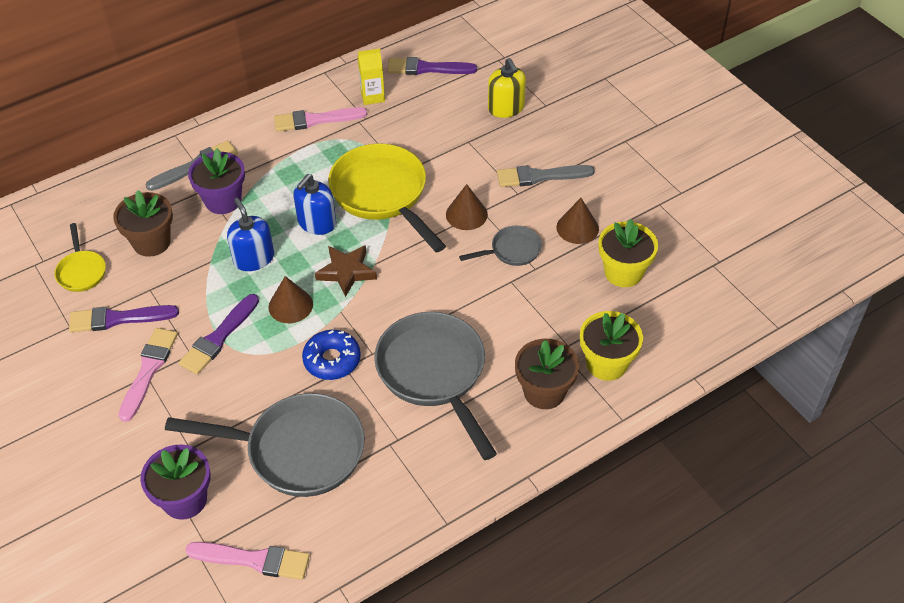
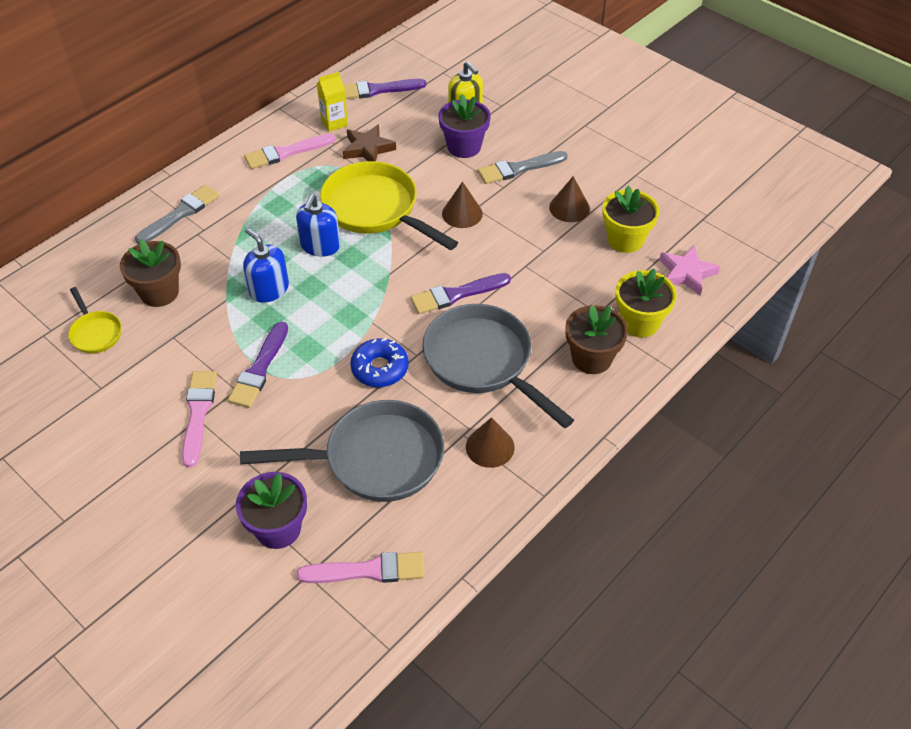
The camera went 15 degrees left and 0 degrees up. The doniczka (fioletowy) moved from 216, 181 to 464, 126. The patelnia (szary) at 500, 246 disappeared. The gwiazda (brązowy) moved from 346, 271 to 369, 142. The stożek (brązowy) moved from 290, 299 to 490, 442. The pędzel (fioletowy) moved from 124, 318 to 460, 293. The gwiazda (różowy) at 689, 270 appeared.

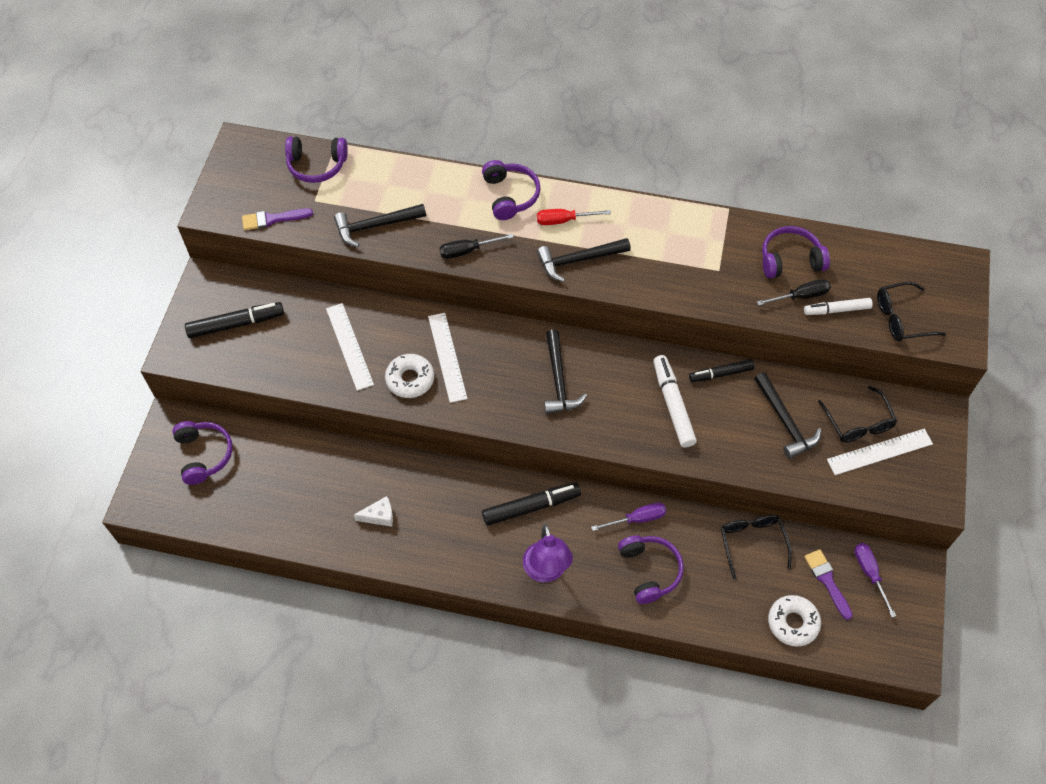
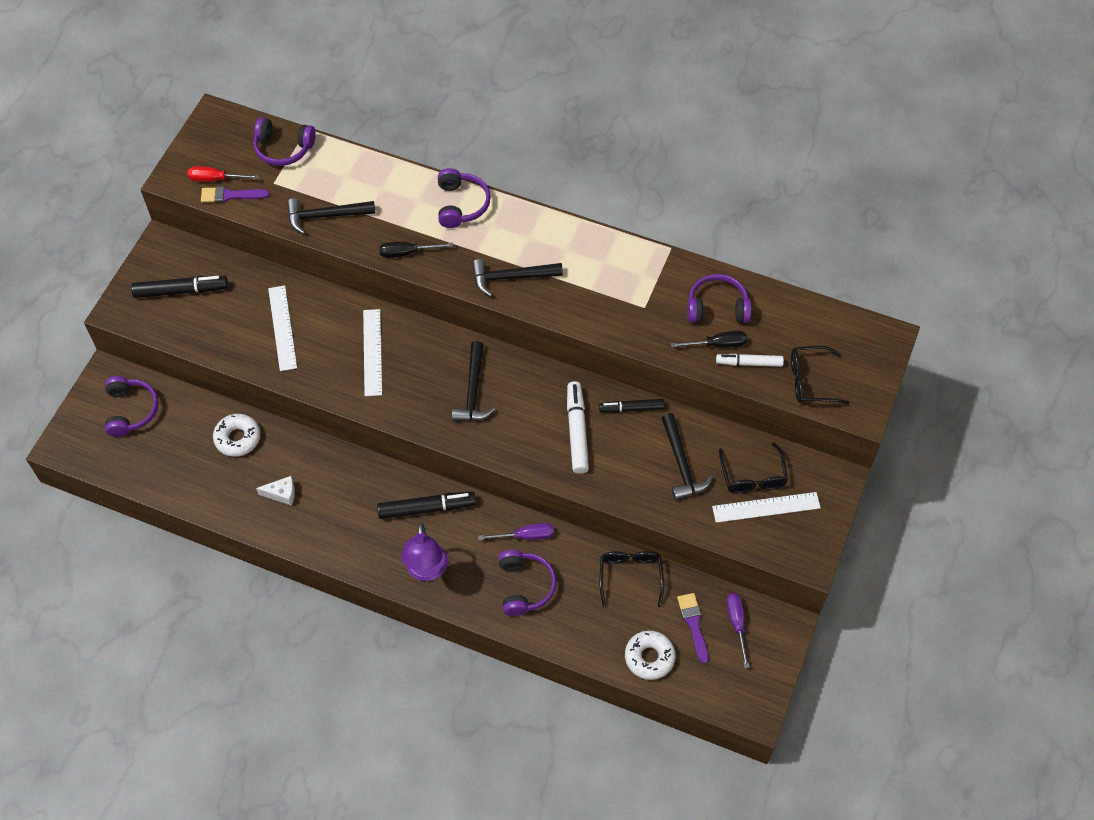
The camera went 10 degrees right and 0 degrees up. The śrubokręt (czerwony) moved from 574, 217 to 223, 174. The donut (biały) moved from 409, 376 to 236, 435.

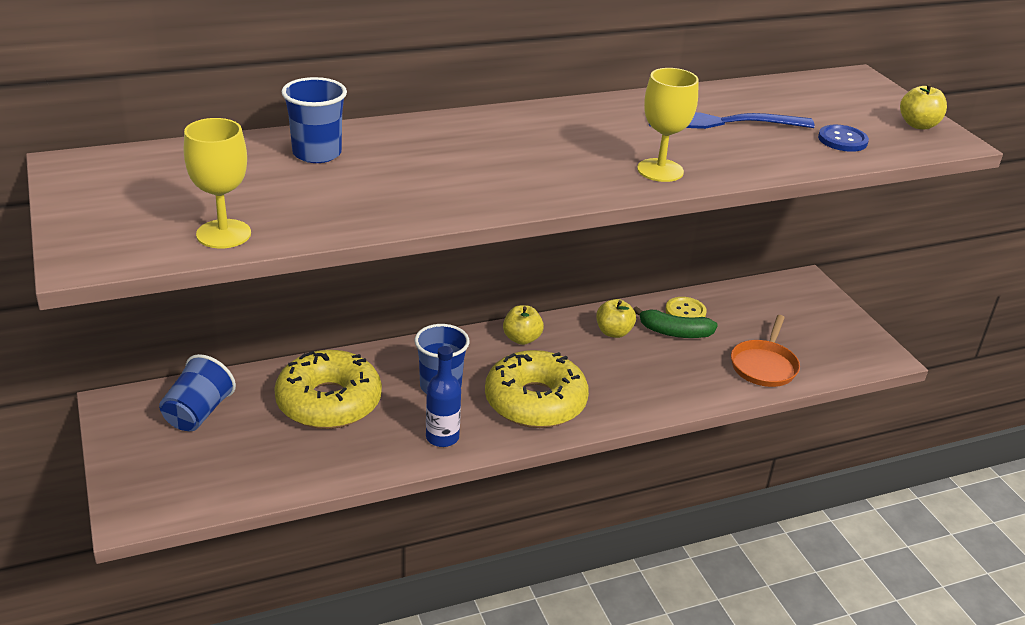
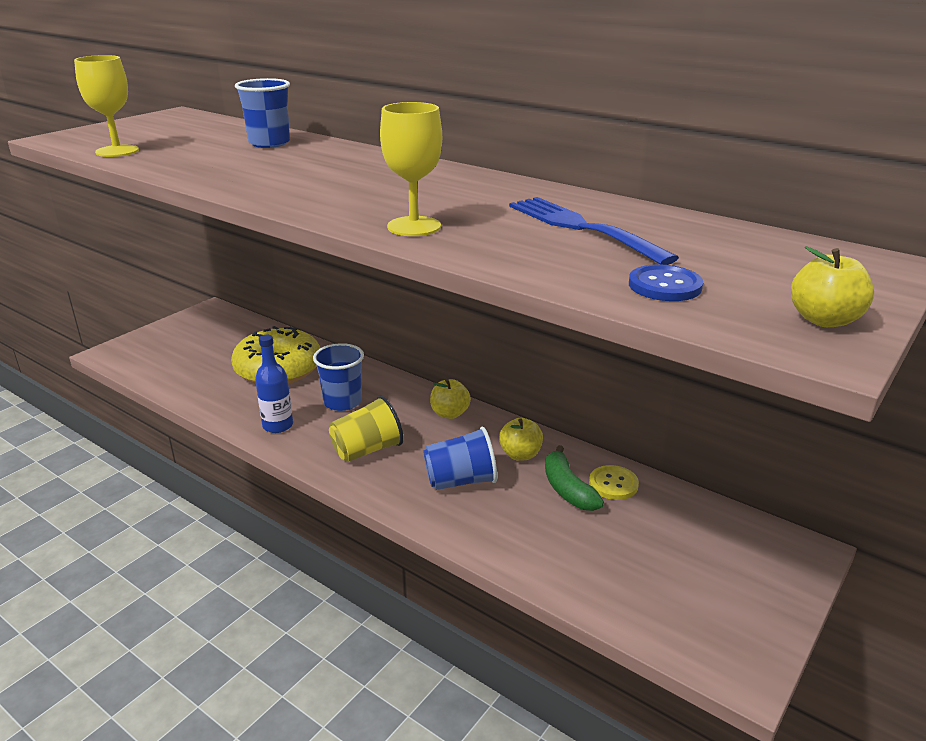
The camera went 60 degrees right and 5 degrees down. The patelnia (pomarańczowy) at 765, 351 disappeared. The donut (żółty) at 537, 389 was replaced by the szklanka (żółty) at 366, 429. The szklanka (niebieski) moved from 197, 392 to 460, 458.

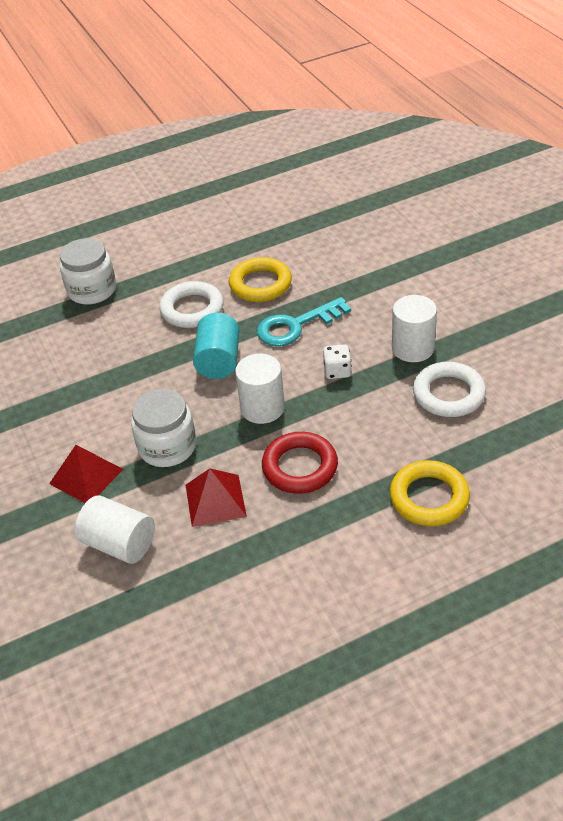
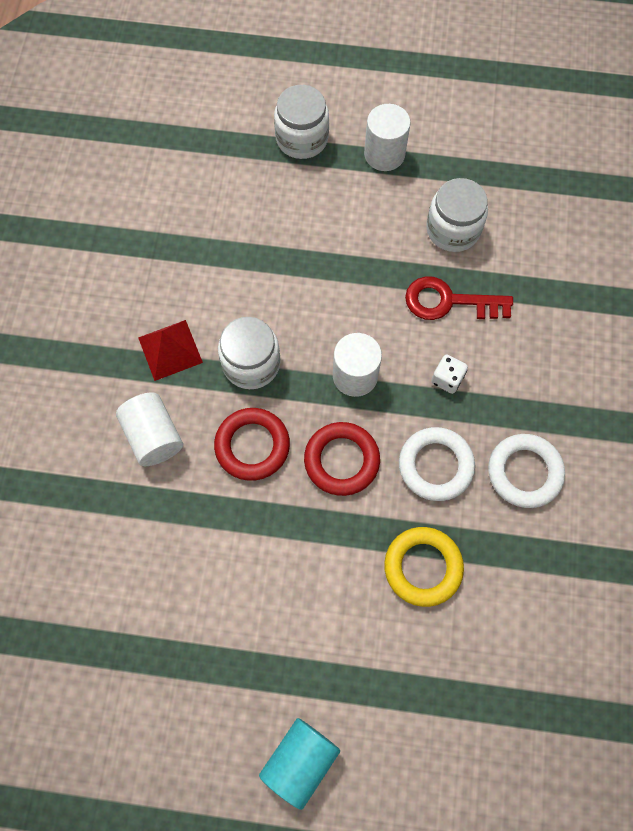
The camera went 30 degrees right and 25 degrees up. The pierścień (żółty) at 260, 279 was replaced by the słoik (biały) at 457, 215. The pierścień (biały) moved from 191, 304 to 437, 464. The walec (biały) moved from 414, 328 to 387, 137. The klucz (turkusowy) at 304, 321 became the klucz (czerwony) at 459, 298. The walec (turkusowy) moved from 216, 346 to 299, 764. The piramida (czerwony) at 216, 497 was replaced by the pierścień (czerwony) at 252, 444.

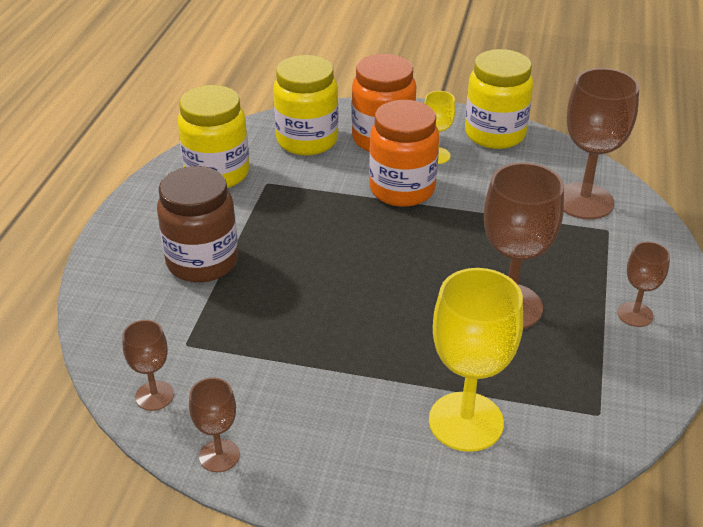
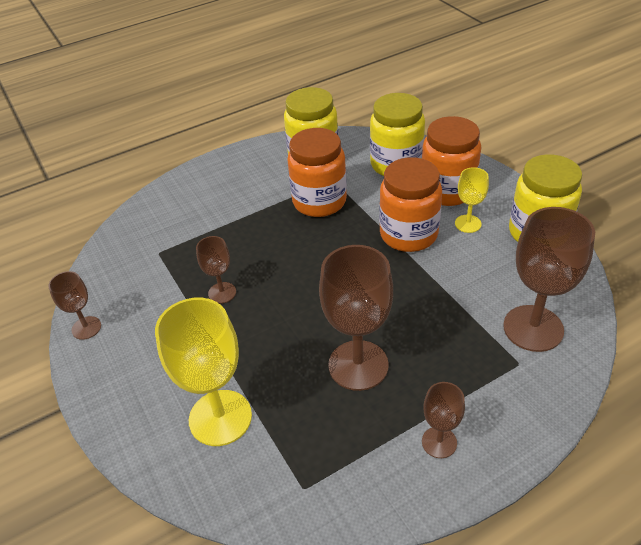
The camera went 50 degrees right and 5 degrees up. The słoik (brązowy) at 197, 224 disappeared. The kielich (brązowy) moved from 148, 365 to 216, 270. The słoik (pomarańczowy) at 317, 172 appeared.

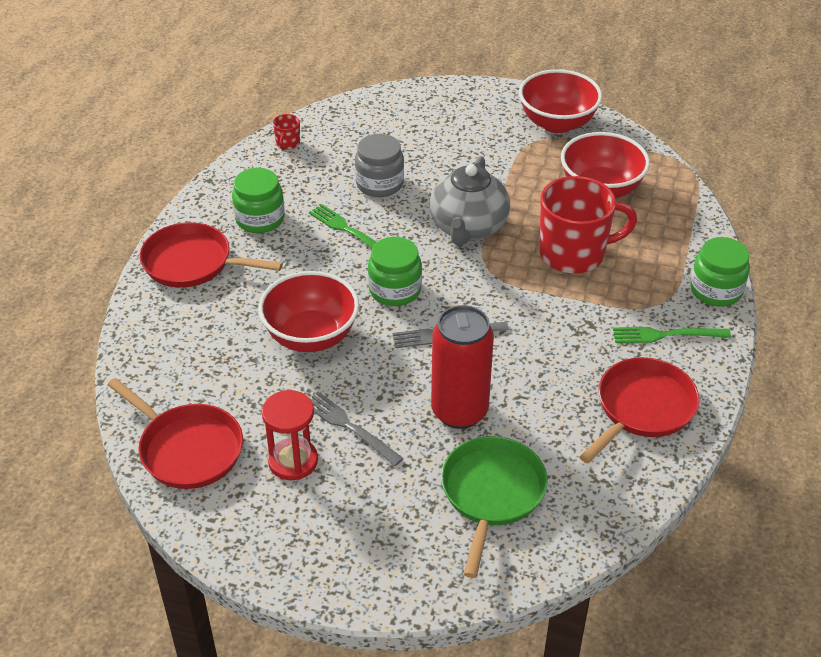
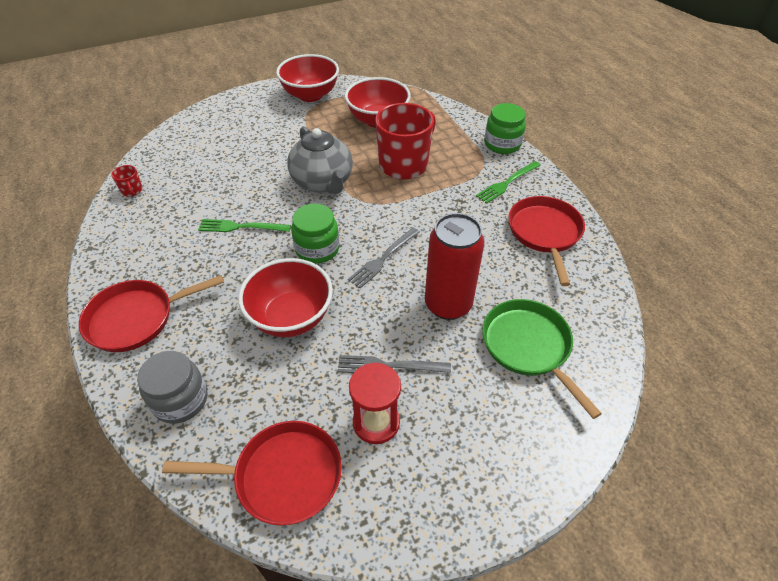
The camera went 40 degrees left and 5 degrees up. The słoik (szary) moved from 379, 165 to 172, 387. The słoik (zielony) at 258, 200 disappeared.

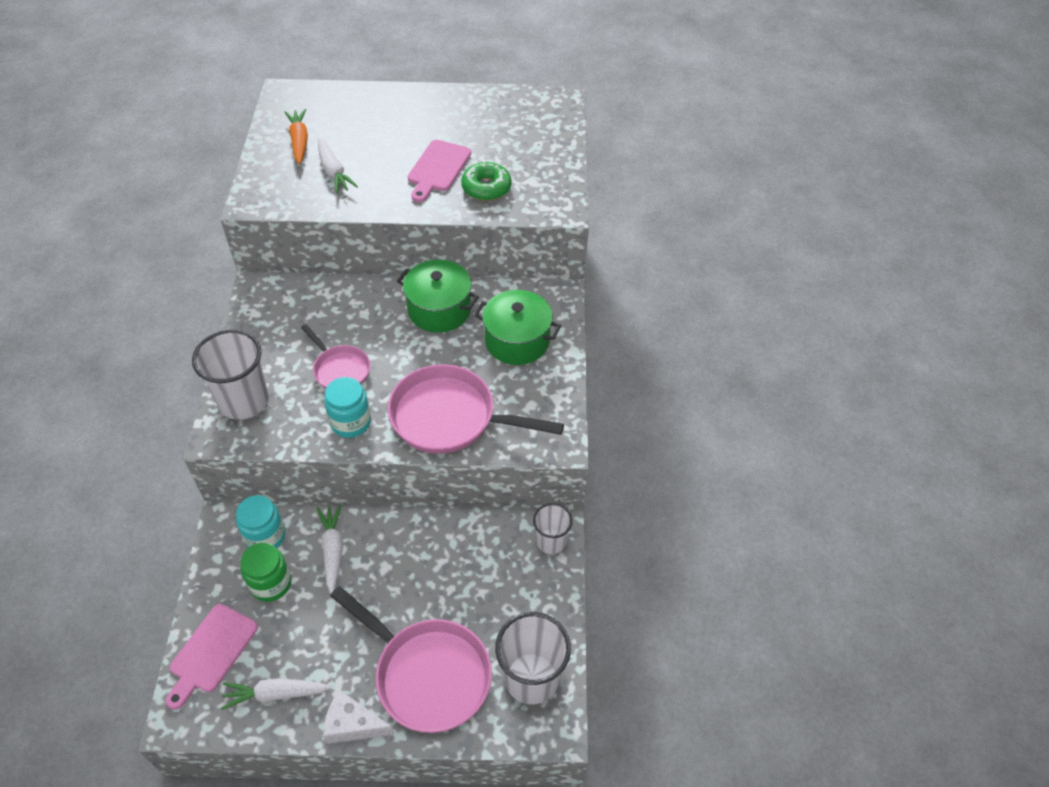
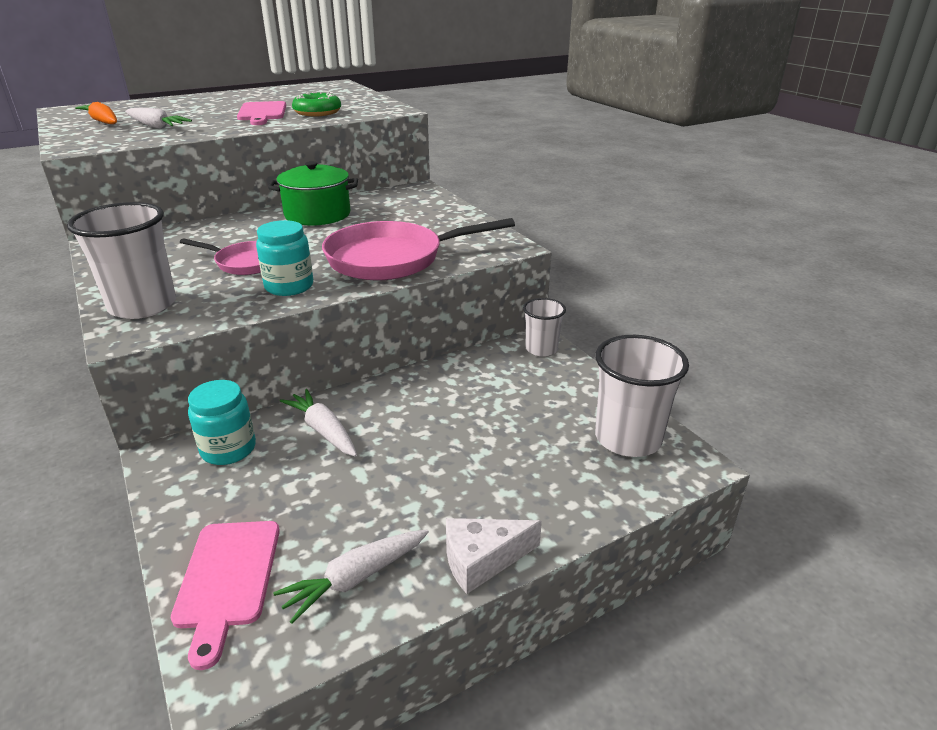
The camera went 30 degrees left and 20 degrees down. The garnek (zielony) at 517, 327 disappeared. The słoik (zielony) at 266, 572 disappeared. The patelnia (różowy) at 411, 659 disappeared.

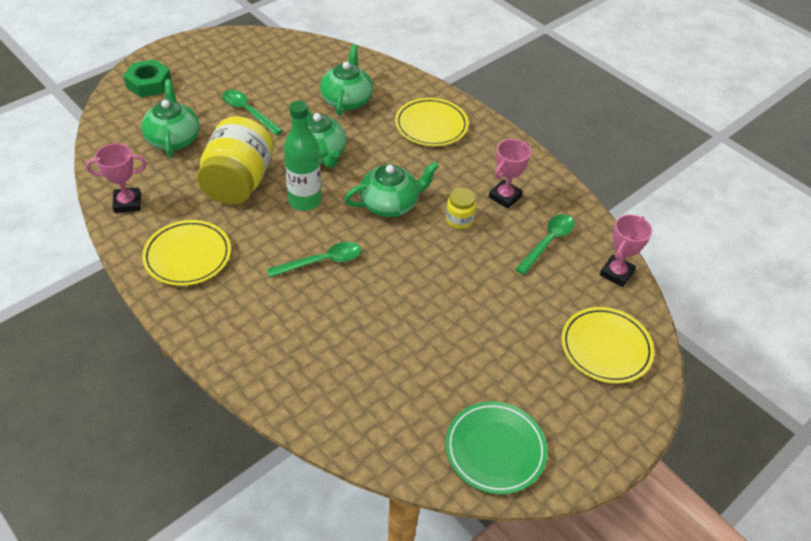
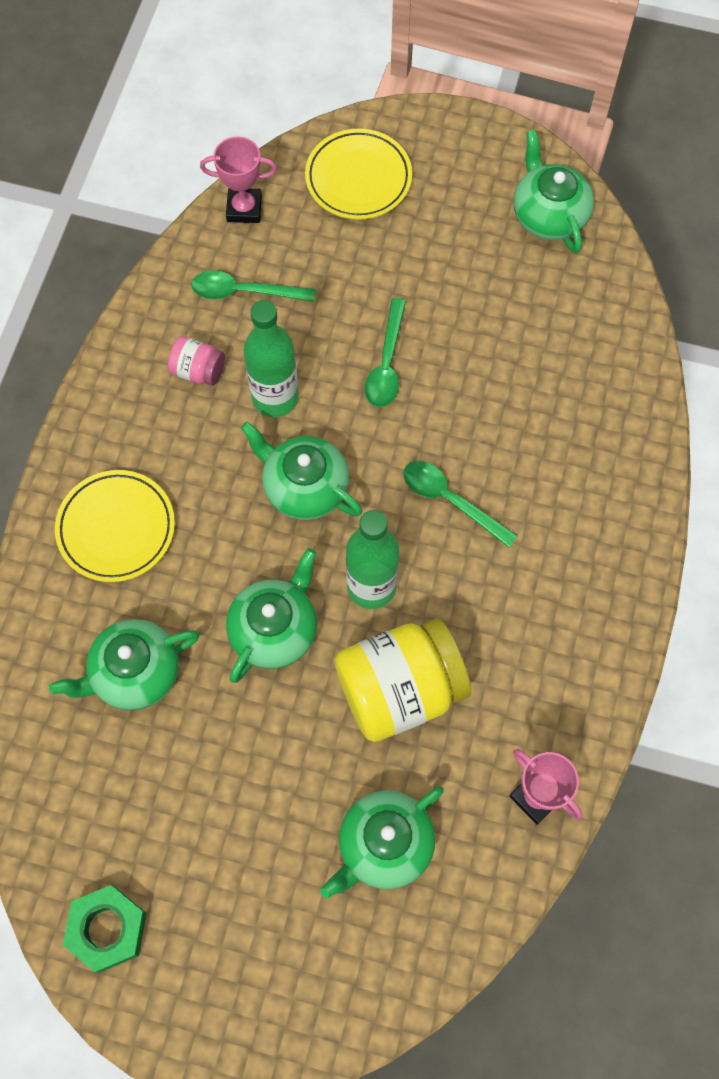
The camera went 120 degrees left and 20 degrees up. The nakrętka (zielony) moved from 147, 78 to 105, 929. The łyżka (zielony) moved from 252, 112 to 385, 352. The puchar (różowy) at 510, 174 was replaced by the słoik (różowy) at 196, 361. The słoik (żółty) at 461, 208 was replaced by the butelka (zielony) at 271, 358. The talerz (żółty) at 186, 253 disappeared. The talerz (zielony) at 496, 447 was replaced by the imbryk (zielony) at 553, 191.

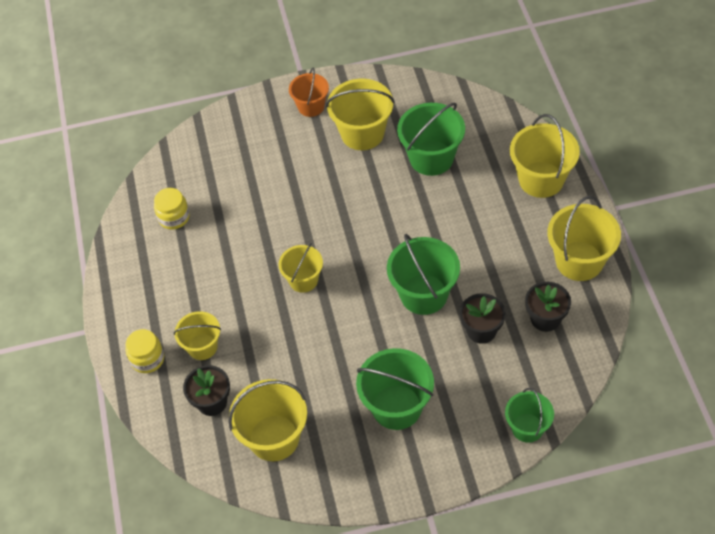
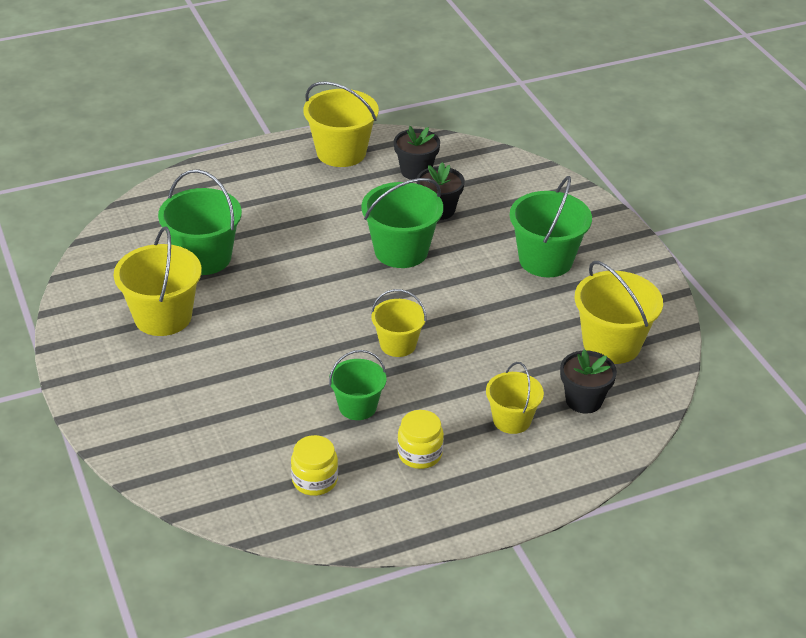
The camera went 105 degrees left and 15 degrees down. The wiadro (pomarańczowy) at 309, 92 disappeared. The wiadro (żółty) at 545, 156 disappeared. The słoik (żółty) moved from 144, 351 to 420, 439. The wiadro (zielony) moved from 529, 415 to 357, 385.

